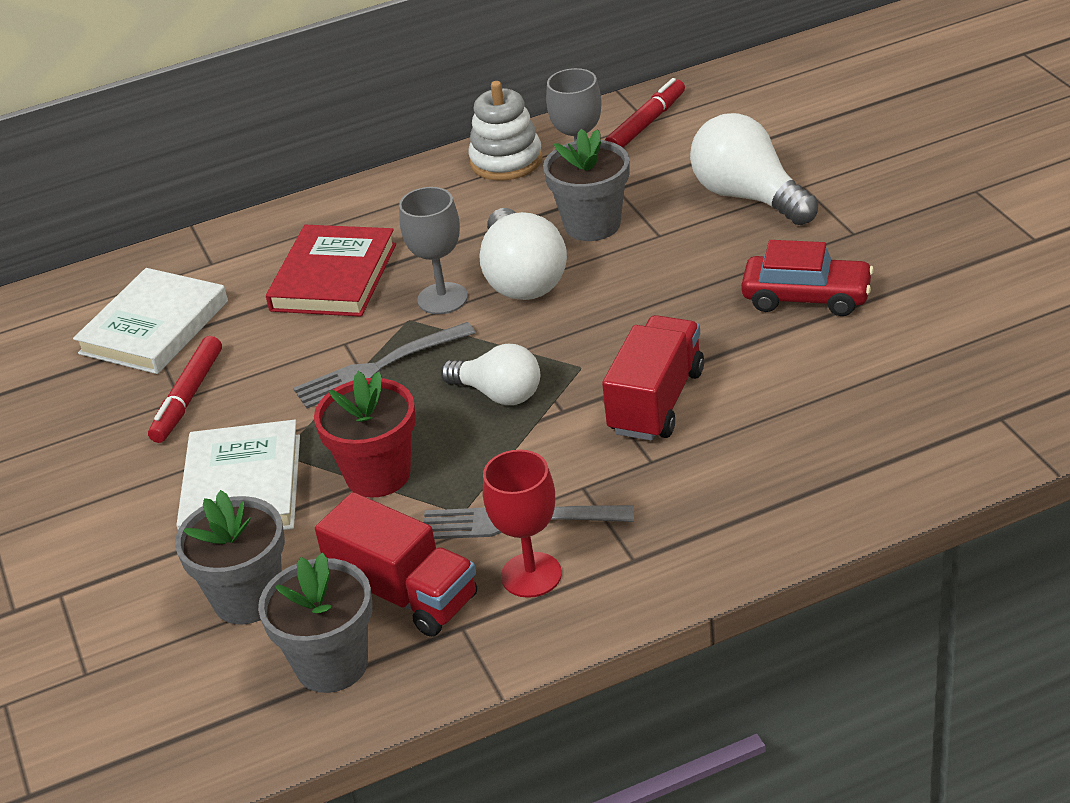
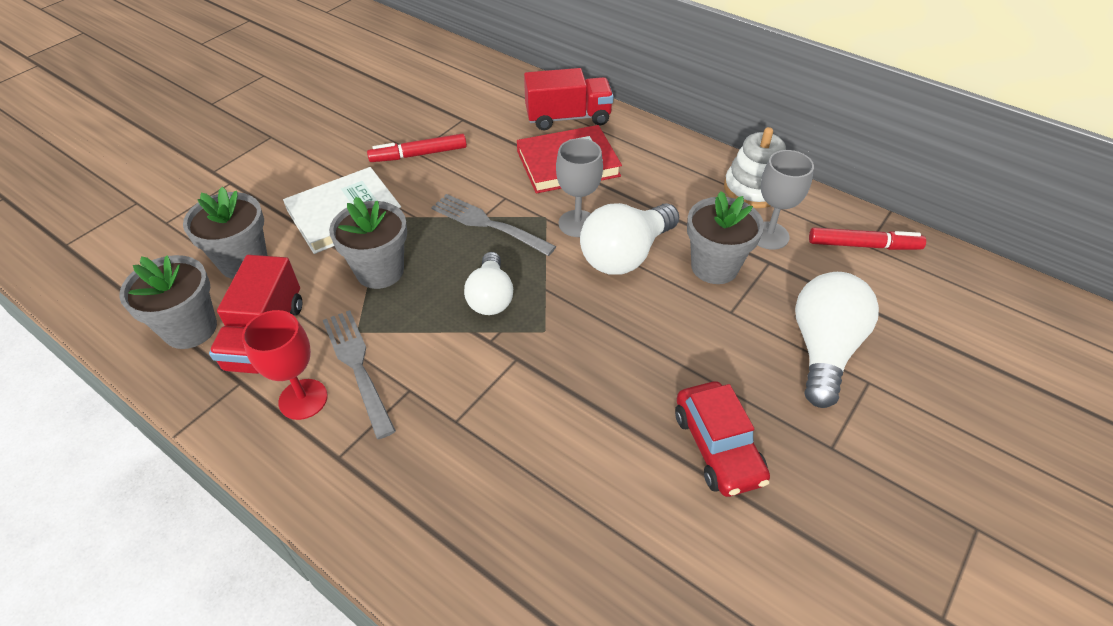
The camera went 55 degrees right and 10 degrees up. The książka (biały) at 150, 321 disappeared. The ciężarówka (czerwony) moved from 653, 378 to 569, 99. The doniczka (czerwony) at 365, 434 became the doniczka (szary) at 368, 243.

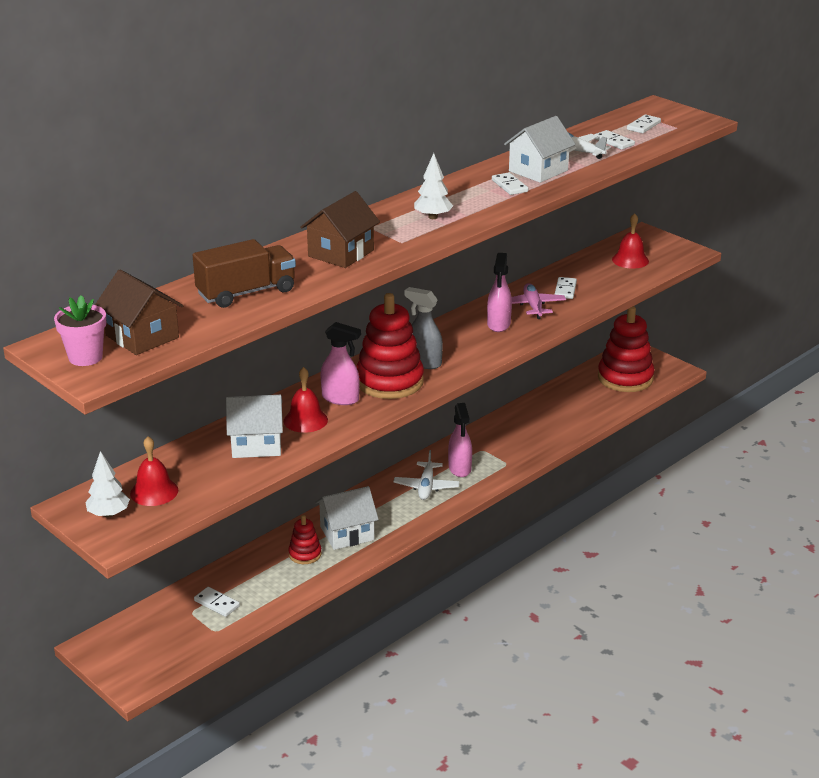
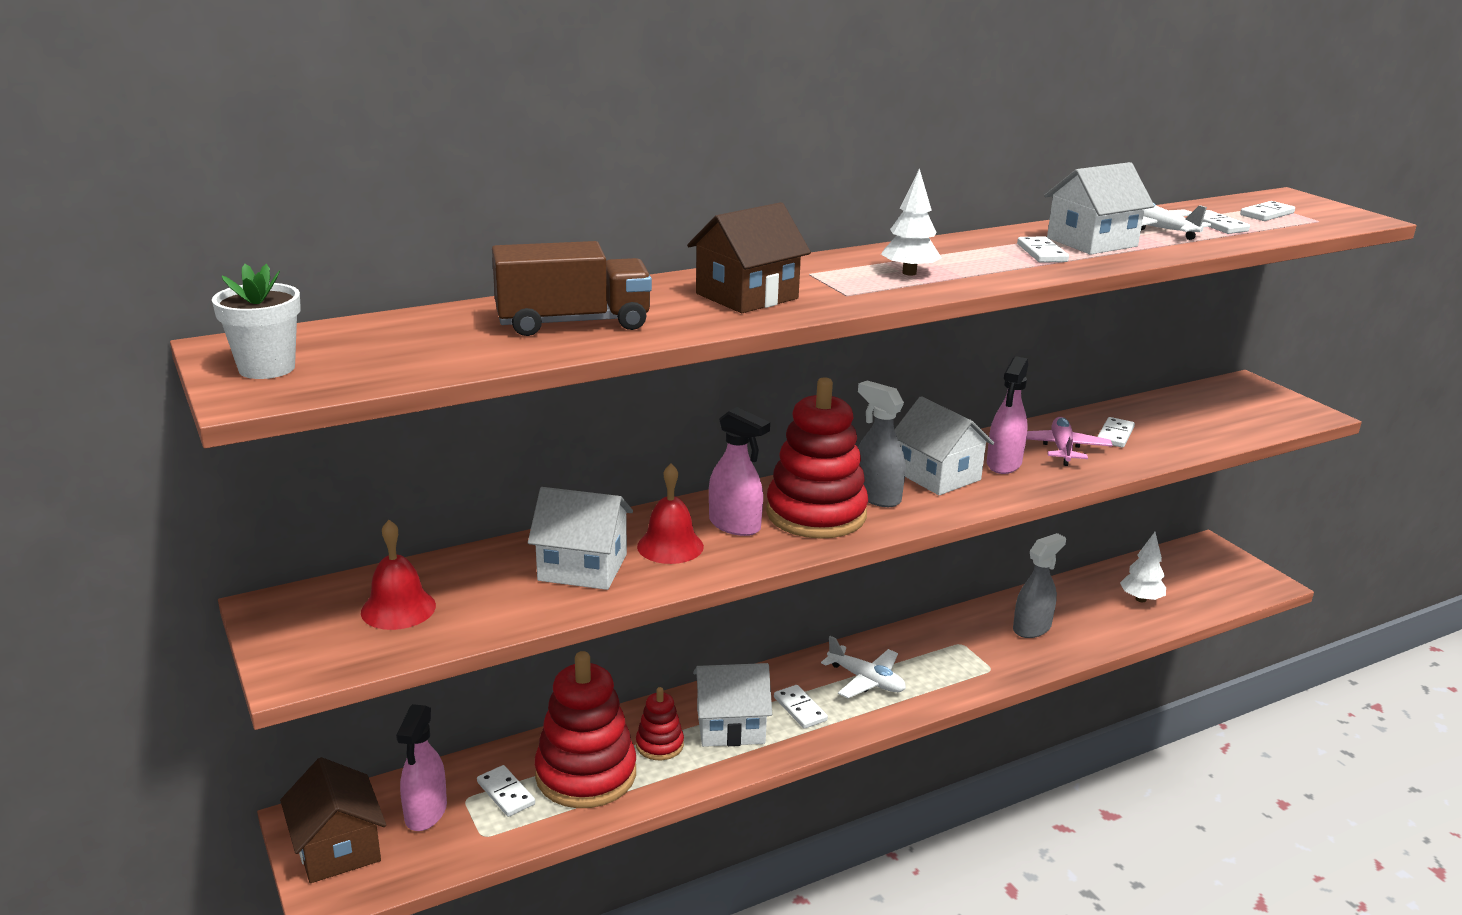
The camera went 15 degrees right and 5 degrees down. The dzwonek (czerwony) at 630, 241 disappeared. The domek (brązowy) moved from 139, 312 to 333, 820. The doniczka (różowy) at 80, 330 became the doniczka (biały) at 256, 321. The zabawka nakładanka (czerwony) moved from 626, 349 to 585, 729. The spryskiwacz (różowy) moved from 460, 440 to 421, 767. The samolot (biały) at 426, 475 turned 75 degrees counterclockwise. The drzewko (biały) moved from 107, 484 to 1143, 567. The domek (biały) at 944, 445 appeared. The spryskiwacz (szary) at 1039, 585 appeared. The kostka domina (biały) at 801, 707 appeared.

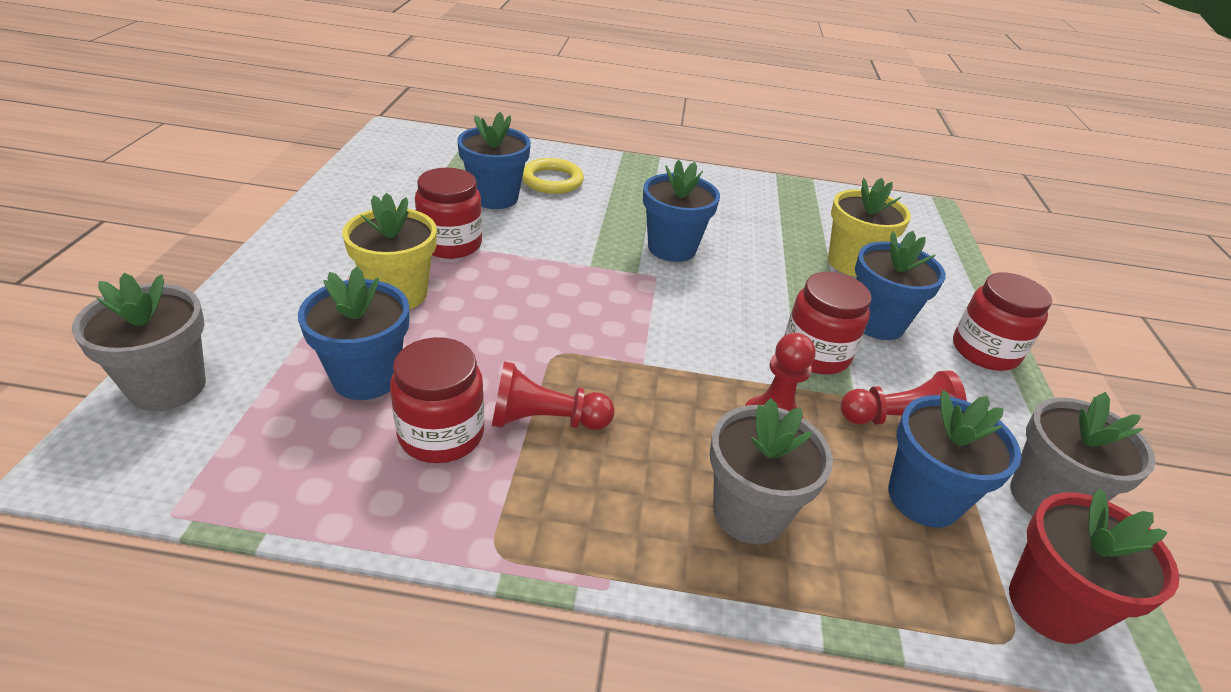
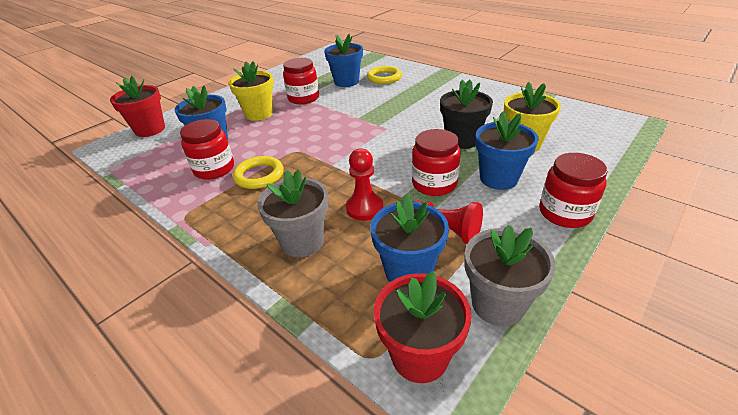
The camera went 40 degrees right and 0 degrees up. The doniczka (niebieski) at 681, 211 disappeared. The doniczka (szary) at 139, 342 became the doniczka (czerwony) at 137, 106. The pionek (czerwony) at 553, 395 was replaced by the pierścień (żółty) at 258, 172. The doniczka (czarny) at 466, 114 appeared.

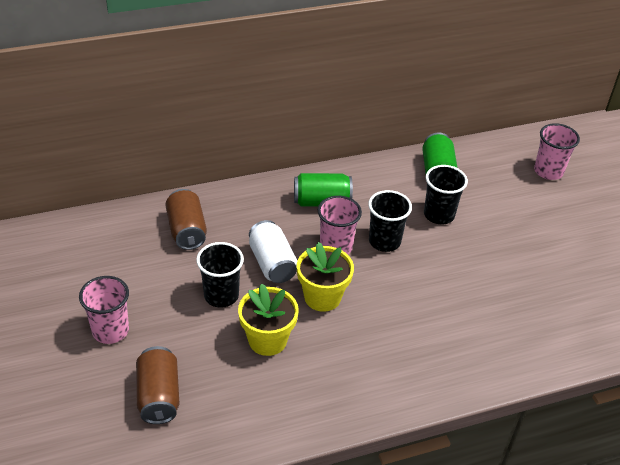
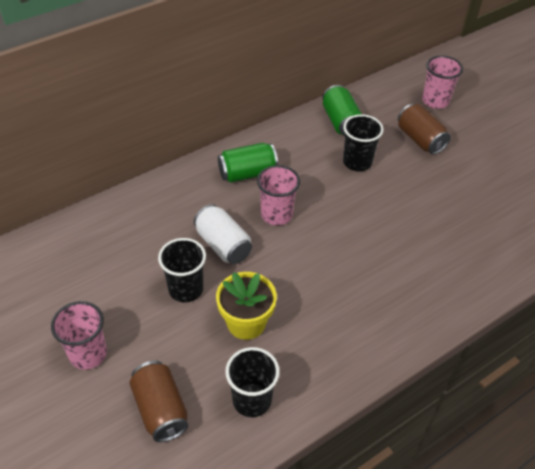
The camera went 15 degrees left and 5 degrees up. The puszka (brązowy) moved from 186, 219 to 424, 129. The szklanka (czarny) moved from 390, 221 to 252, 382. The doniczka (żółty) at 325, 277 disappeared.

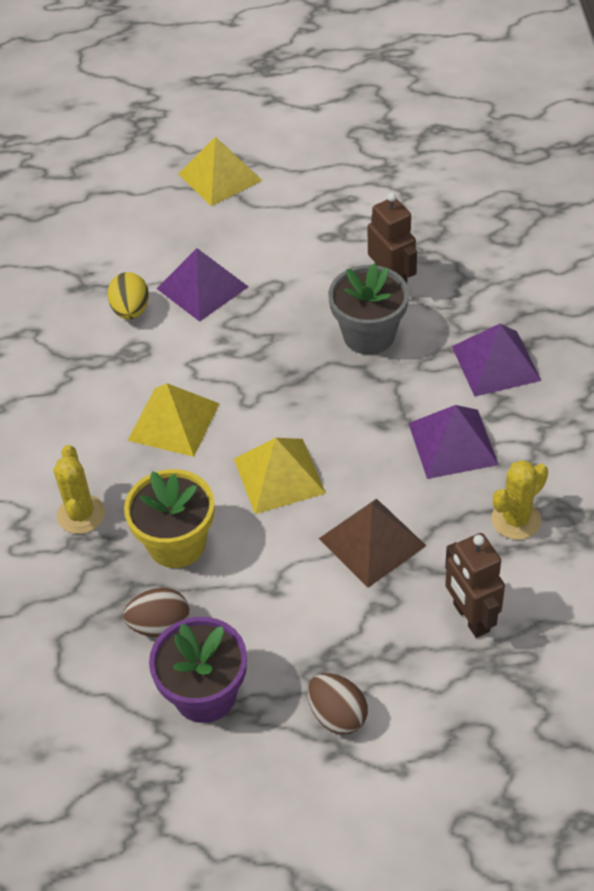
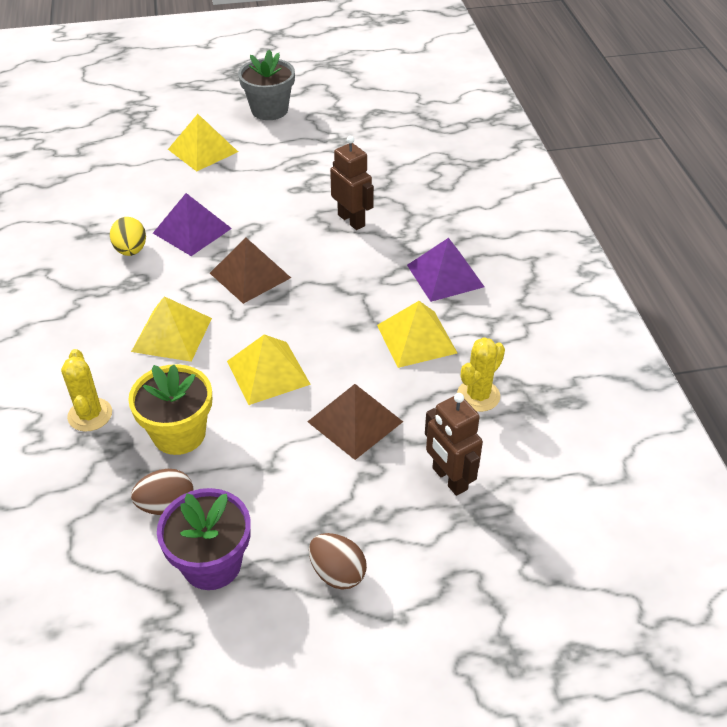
The camera went 10 degrees left and 5 degrees down. The doniczka (szary) moved from 368, 309 to 266, 84. The piramida (fioletowy) at 453, 442 became the piramida (żółty) at 417, 334. The piramida (brązowy) at 250, 271 appeared.

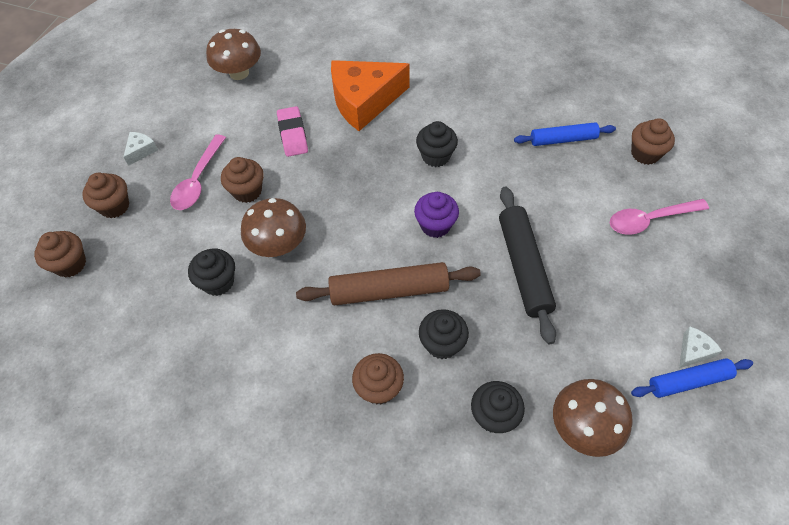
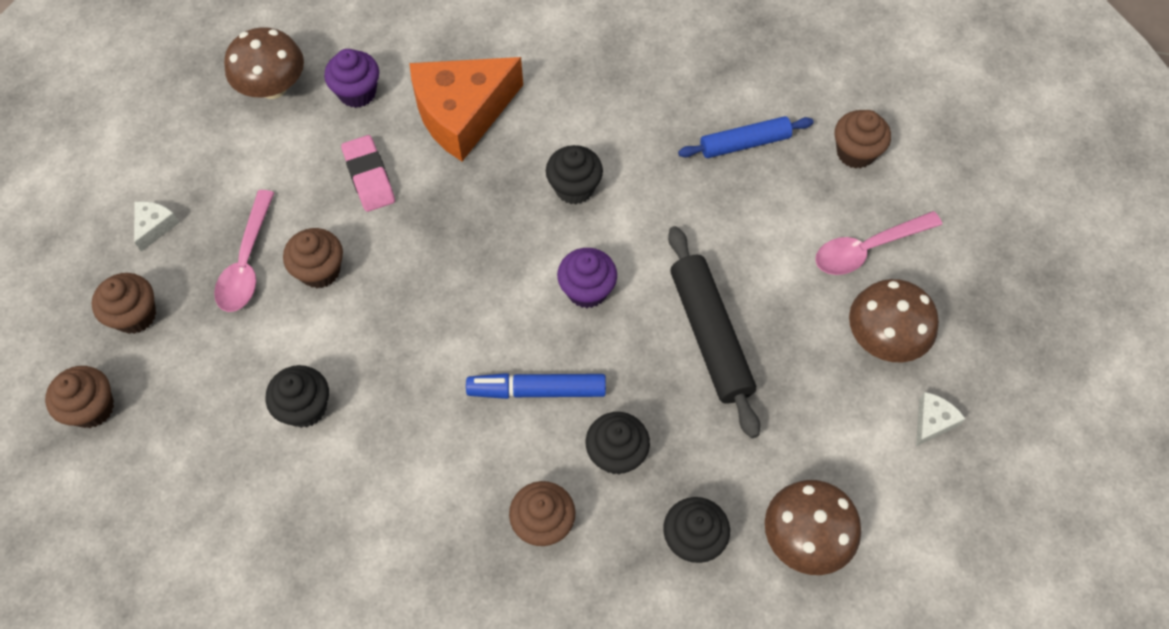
The camera went 10 degrees left and 5 degrees up. The grzyb (brązowy) moved from 273, 227 to 894, 320. The wałek do ciasta (brązowy) at 388, 284 was replaced by the flamaster (niebieski) at 536, 386. The wałek do ciasta (niebieski) at 692, 378 disappeared. The muffinka (fioletowy) at 351, 78 appeared.

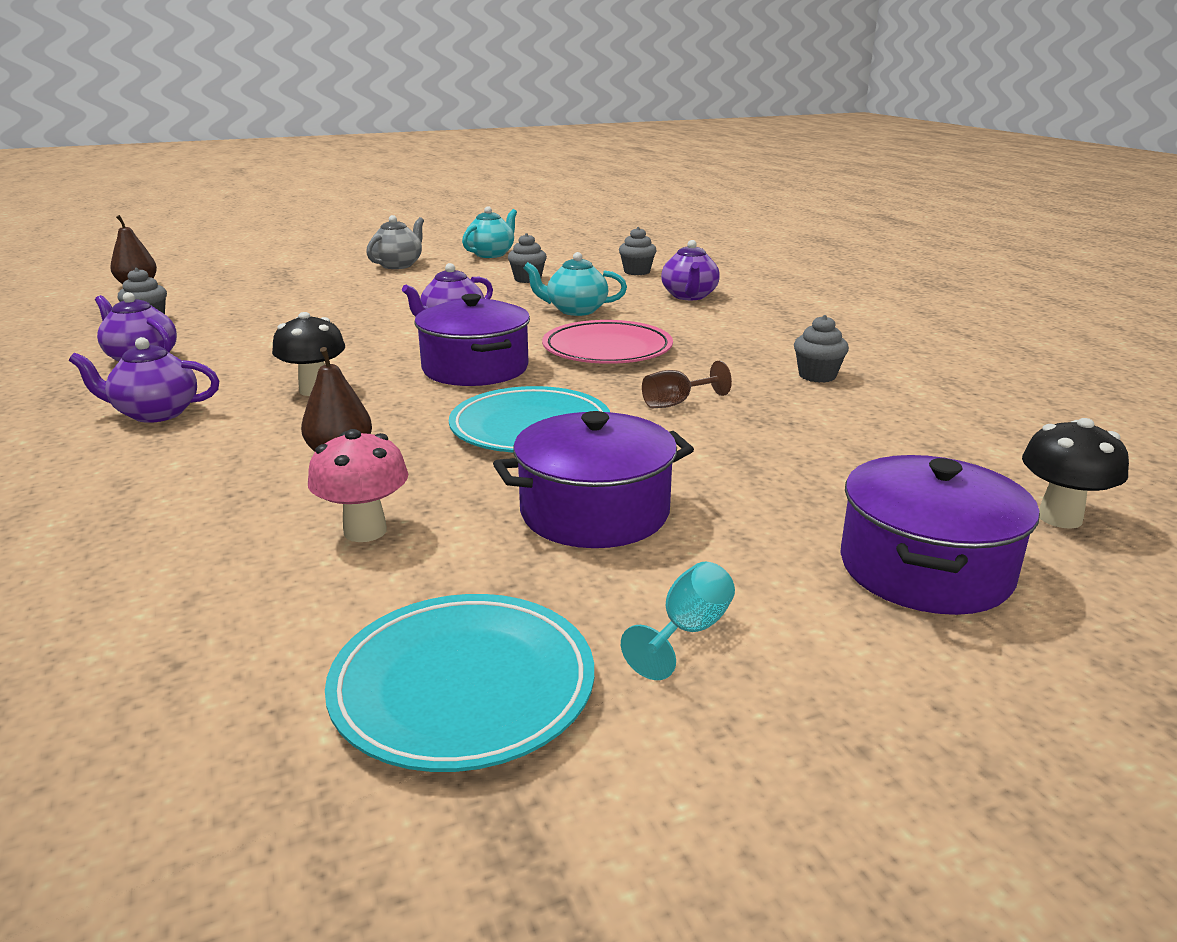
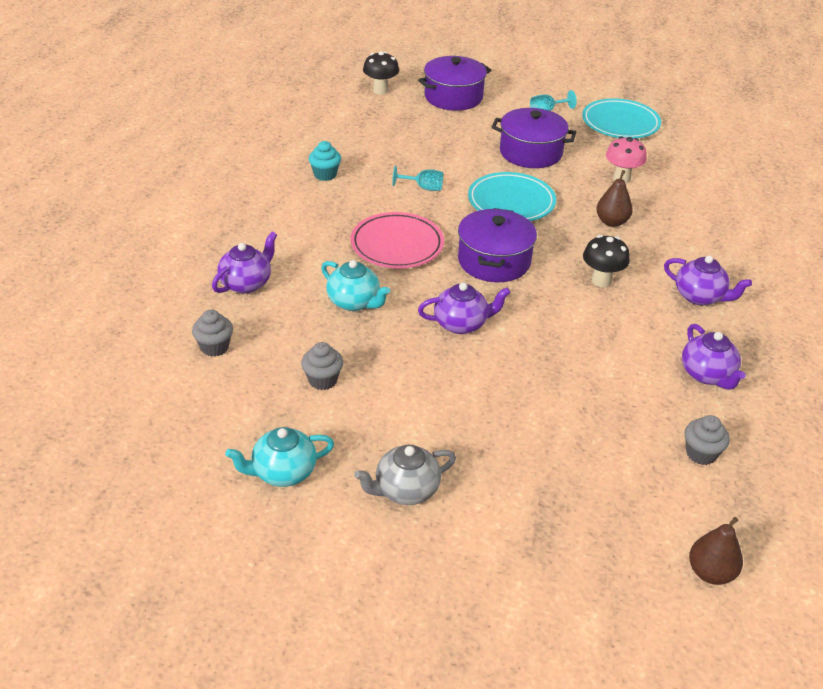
The camera went 145 degrees left and 15 degrees up. The muffinka (szary) at 821, 349 became the muffinka (turkusowy) at 325, 161. The kielich (brązowy) at 687, 384 became the kielich (turkusowy) at 417, 178.

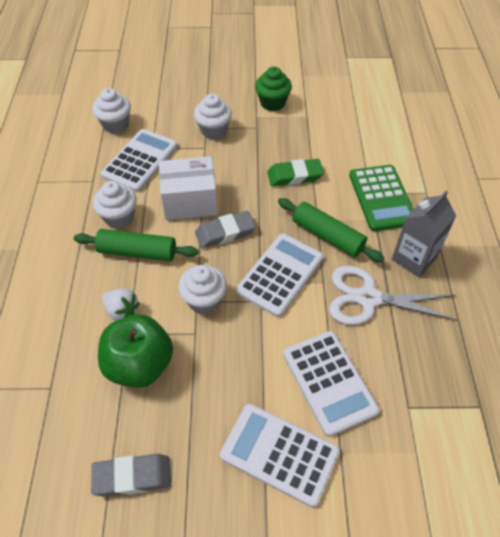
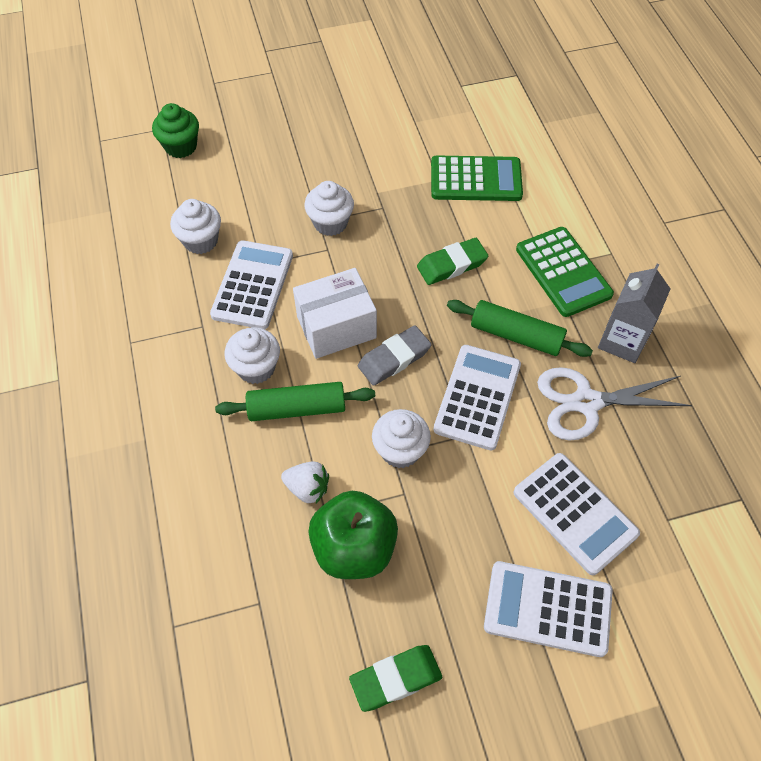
The camera went 15 degrees left and 5 degrees up. The muffinka (zielony) moved from 273, 89 to 175, 130. The gumka do mazania (szary) at 131, 475 became the gumka do mazania (zielony) at 395, 678. The kalkulator (zielony) at 477, 178 appeared.

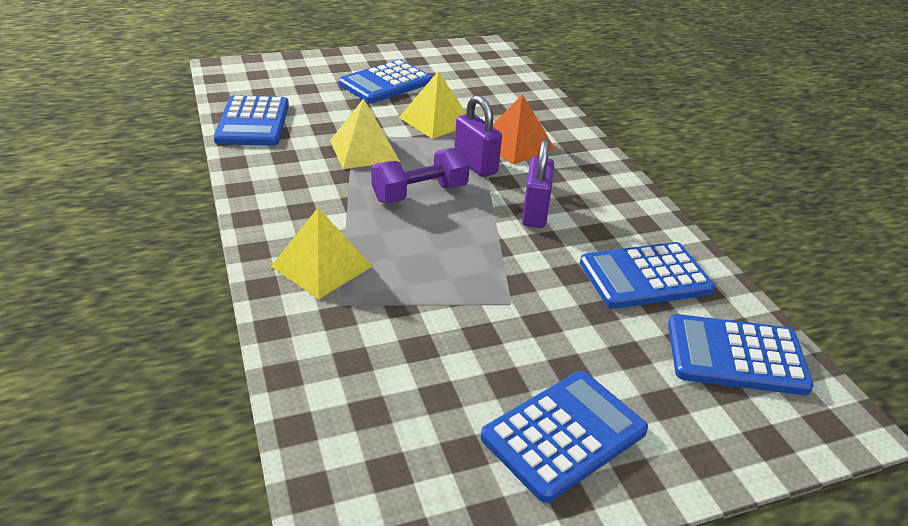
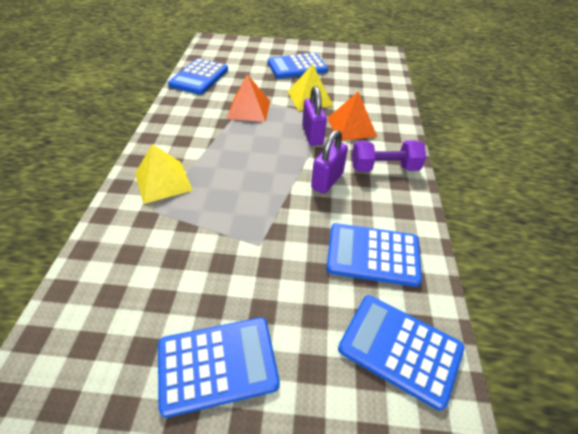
The camera went 25 degrees right and 10 degrees up. The piramida (żółty) at 365, 133 became the piramida (pomarańczowy) at 248, 98. The hantel (fioletowy) moved from 420, 175 to 389, 156.

